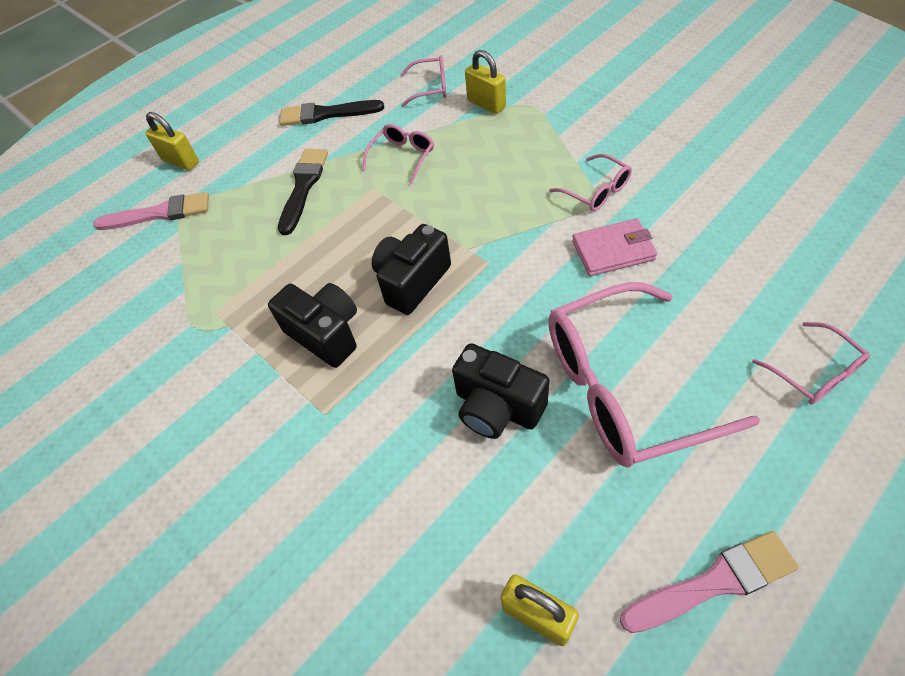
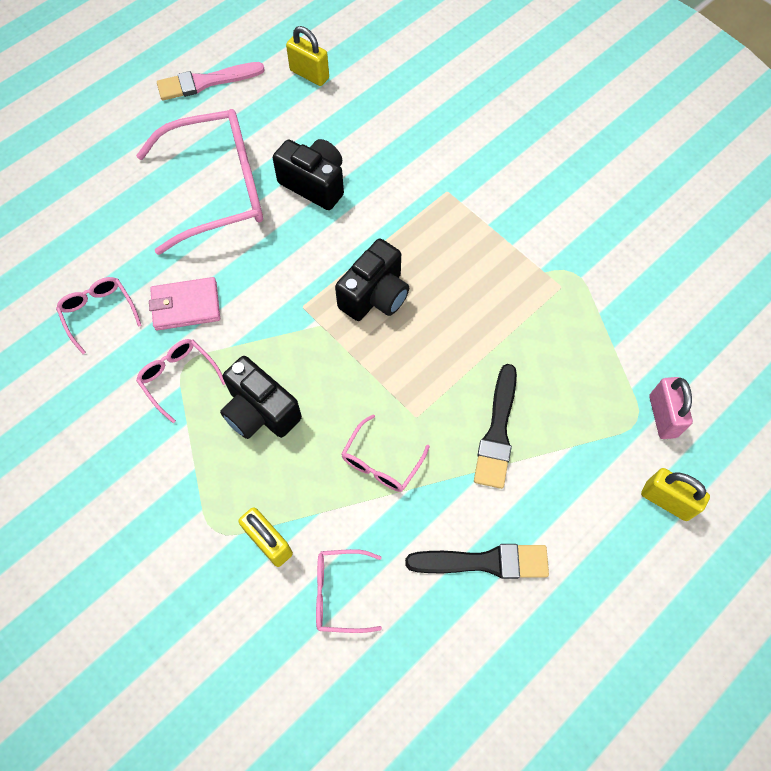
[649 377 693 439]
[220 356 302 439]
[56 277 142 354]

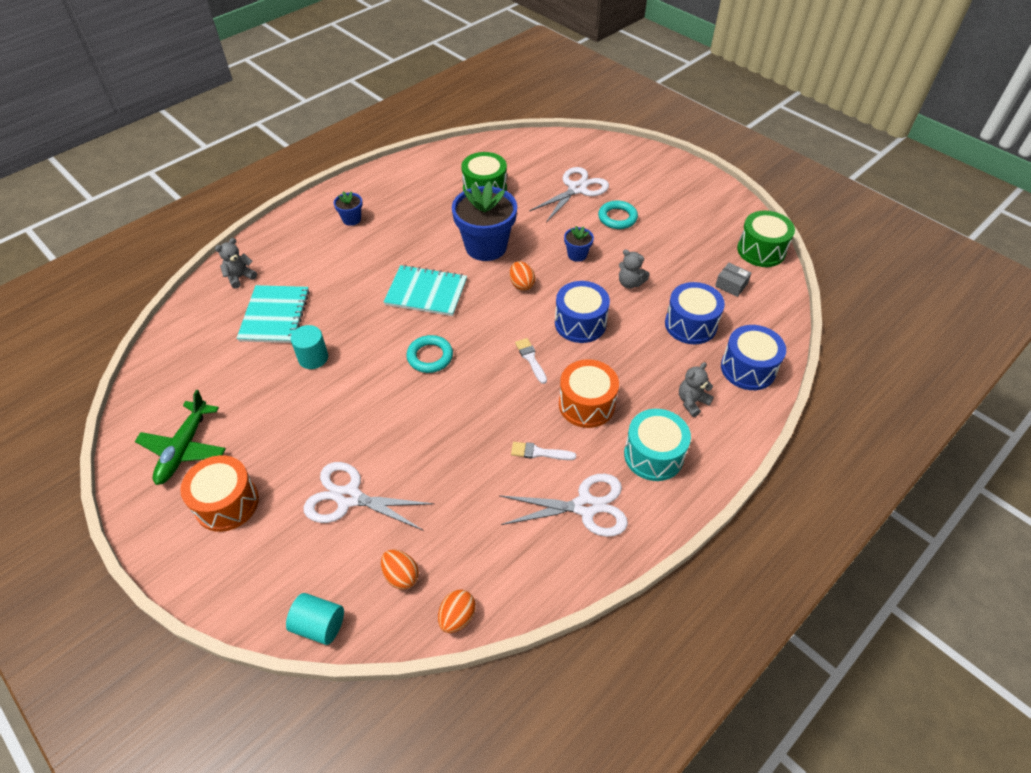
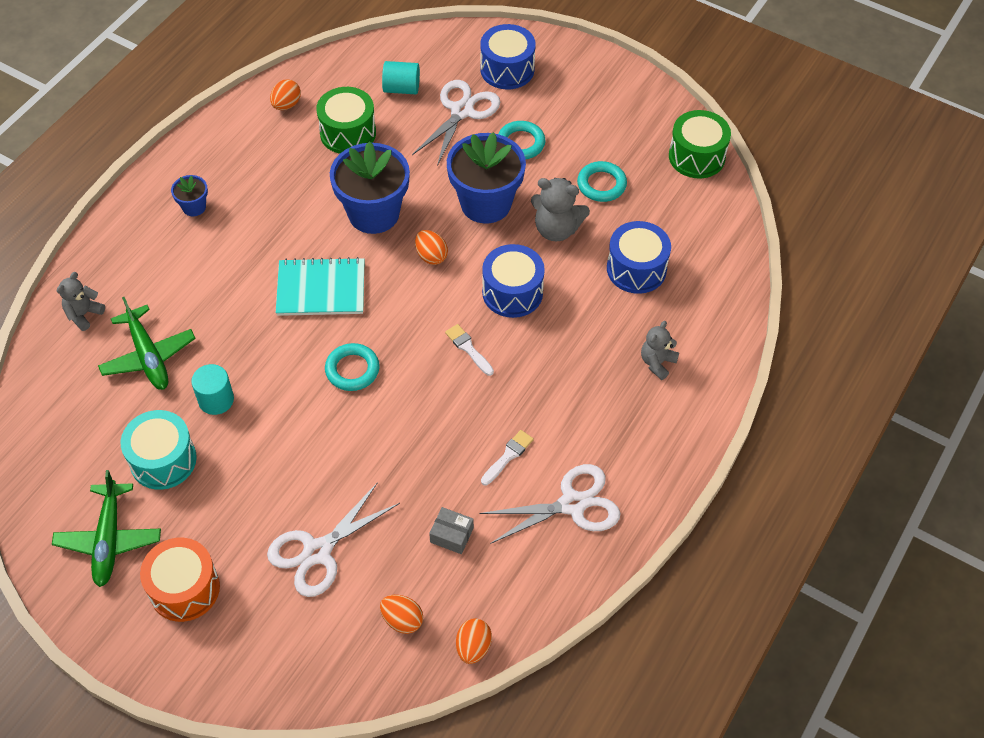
[98 297 196 390]
[382 61 420 94]
[267 482 400 597]
[481 430 534 485]
[559 359 619 428] (first image)
[447 132 526 224]
[531 178 590 241]
[121 410 197 490]
[429 507 474 554]
[480 24 536 89]
[270 79 301 110]
[577 161 627 202]

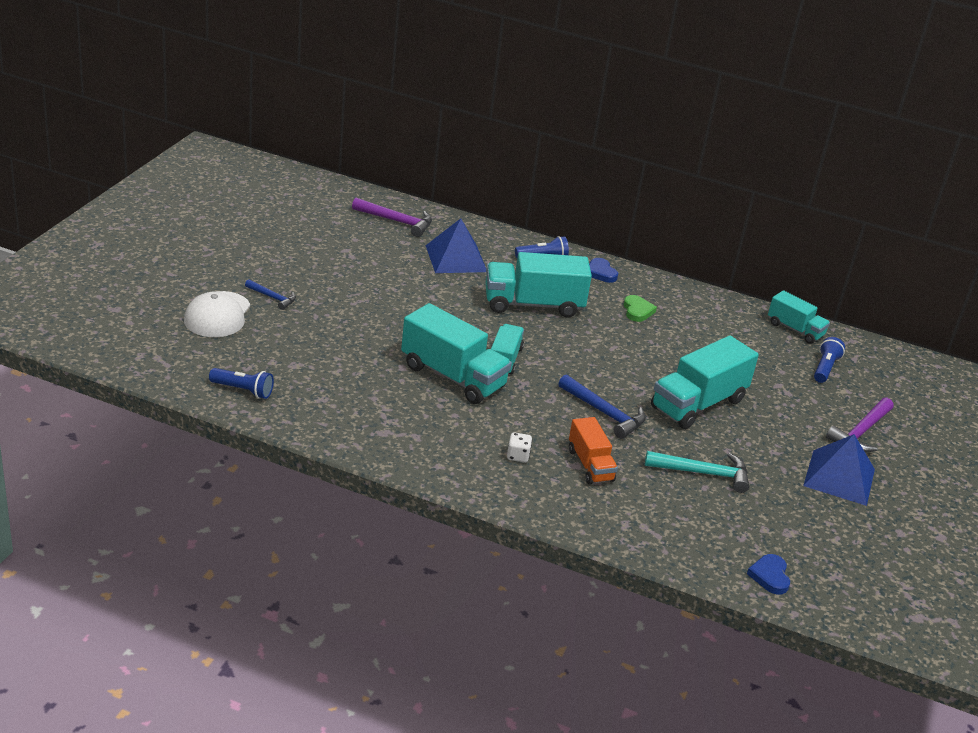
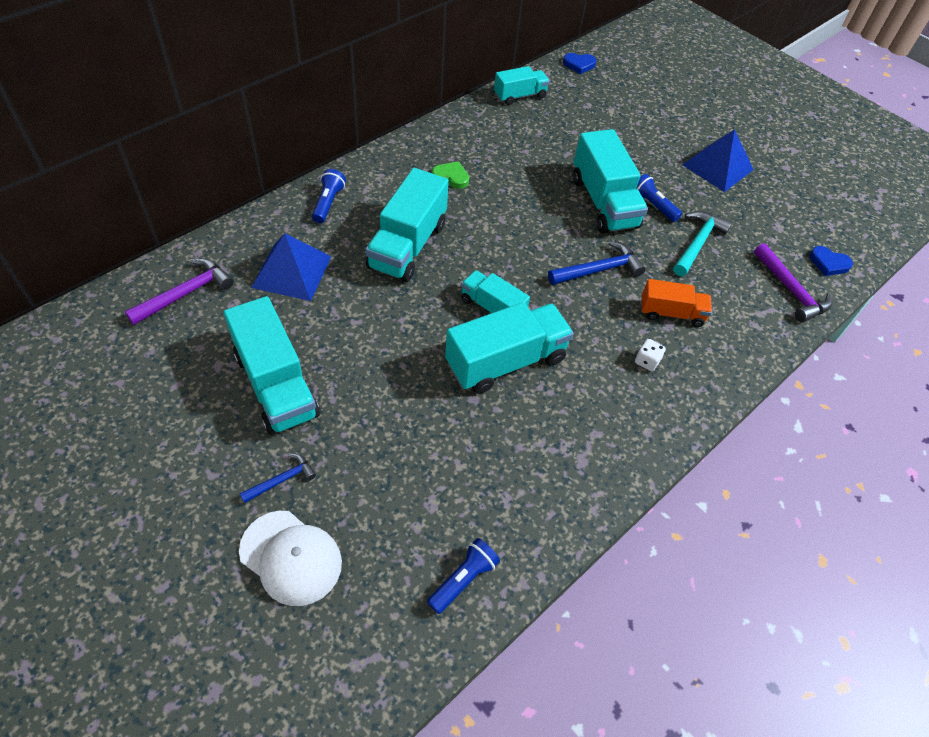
[563 53 596 74]
[636 174 682 222]
[754 243 832 322]
[224 296 320 435]

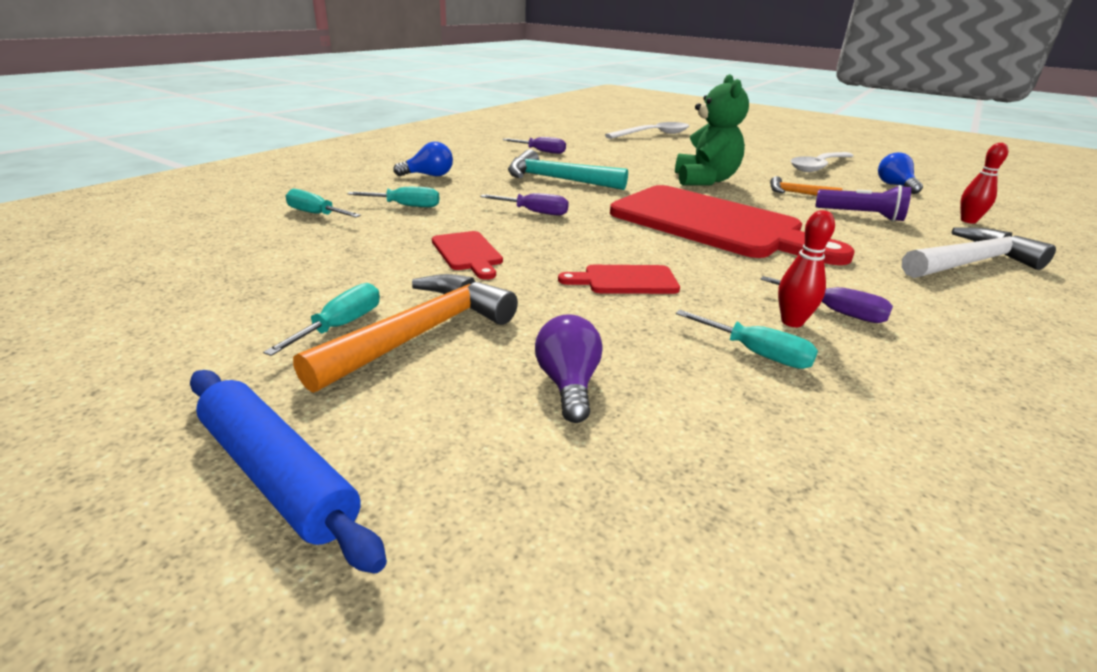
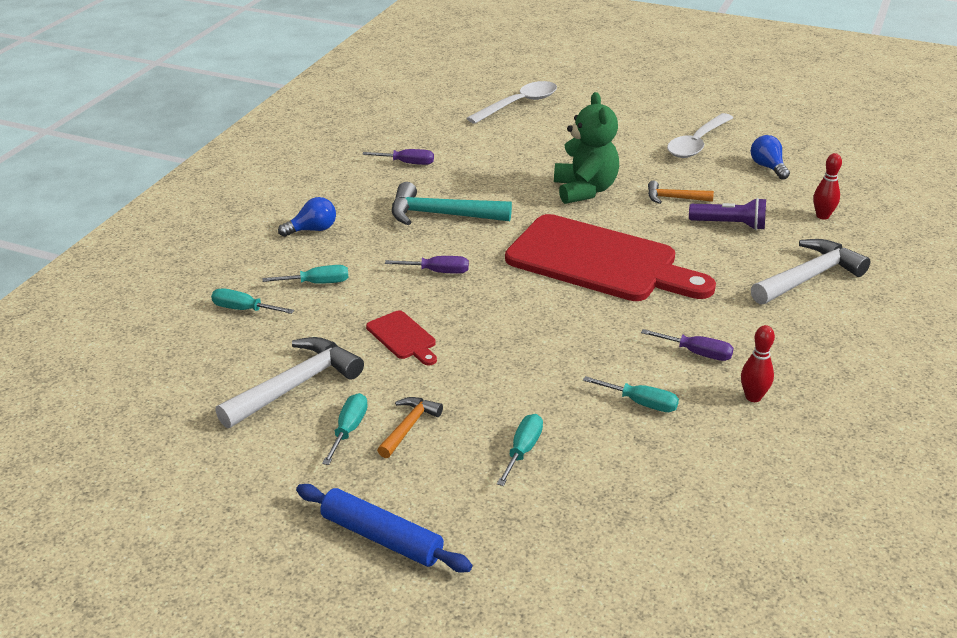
[377 397 443 458]
[497 414 543 486]
[558 265 680 294] (first image)
[741 325 775 402]
[215 337 364 428]

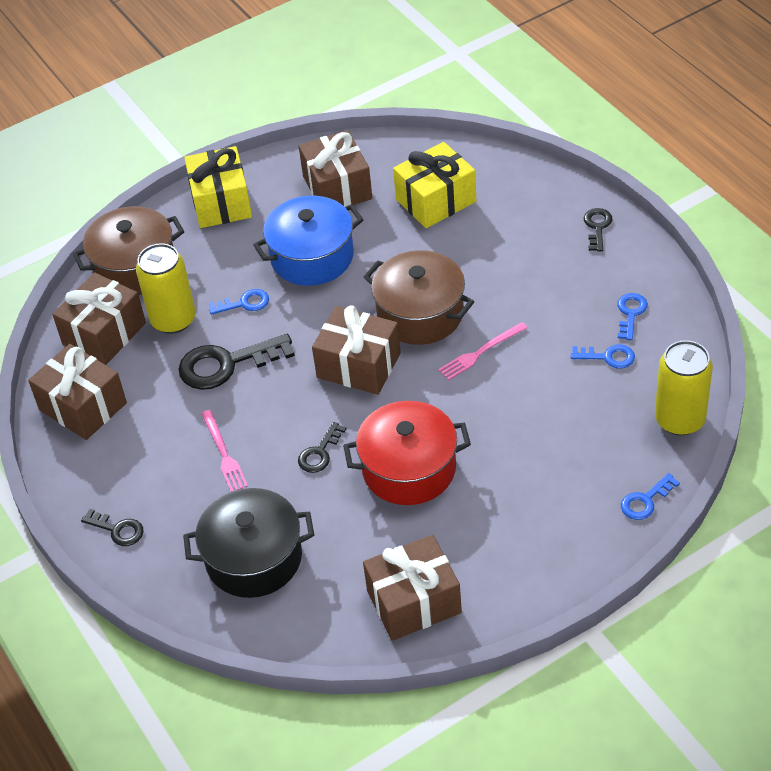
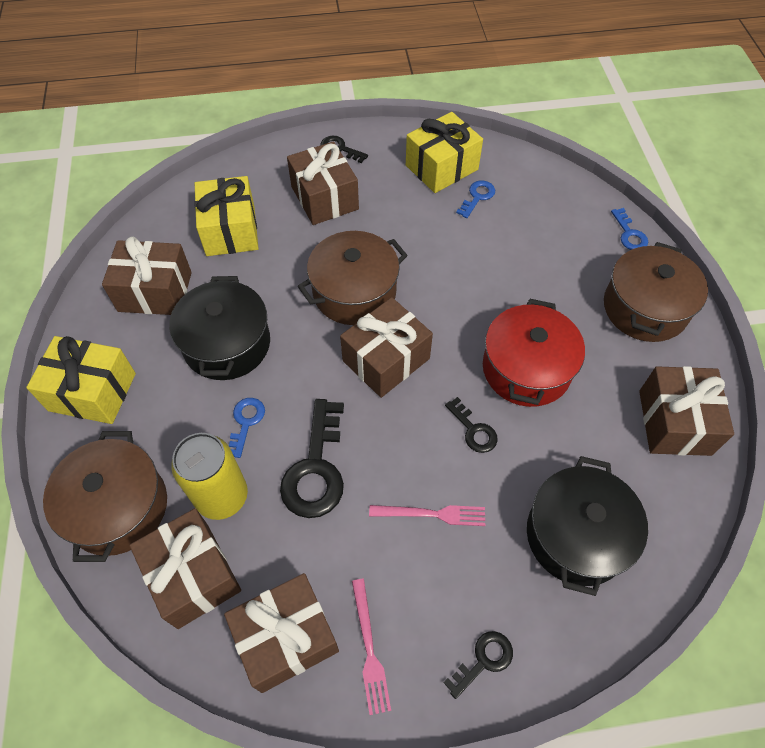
[169 276 270 380]
[352 579 391 715]
[406 112 483 193]
[655 340 713 435] (first image)
[287 141 359 225]
[604 242 708 342]

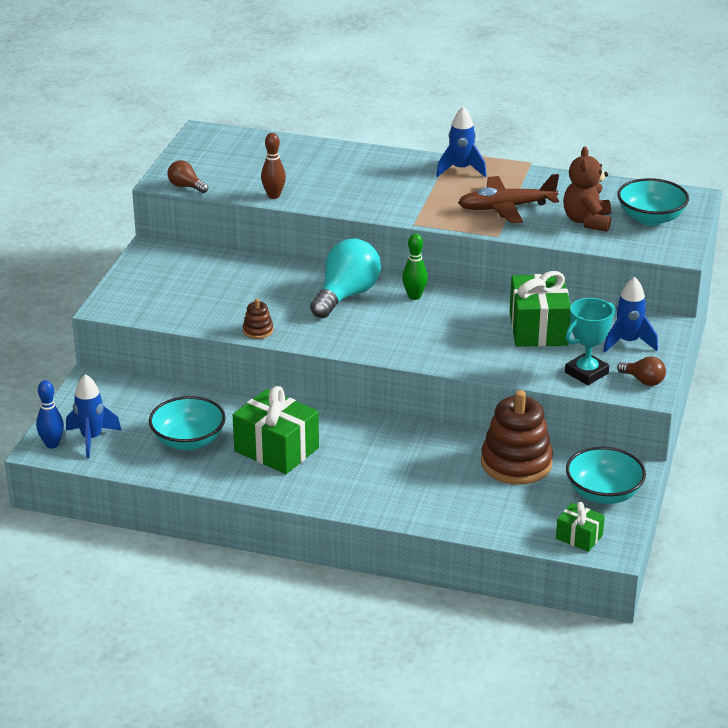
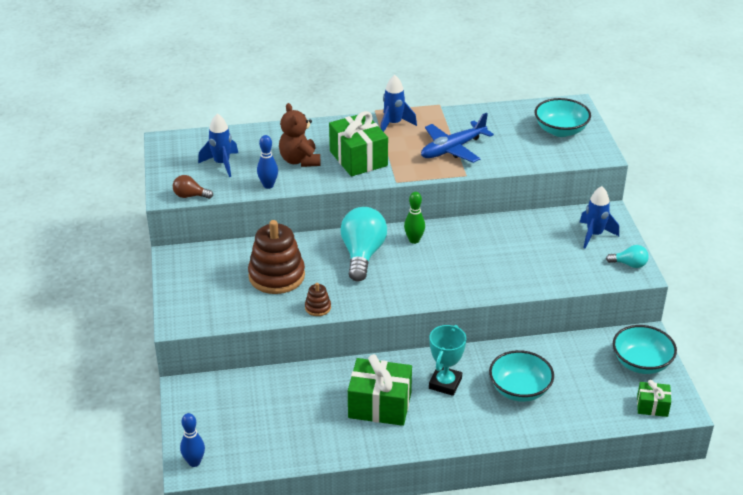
[198 113 238 177]
[489 350 554 402]
[257 135 278 189]
[421 113 494 163]
[248 220 305 294]
[329 111 388 176]
[279 103 321 167]
[429 325 466 396]
[606 245 649 268]

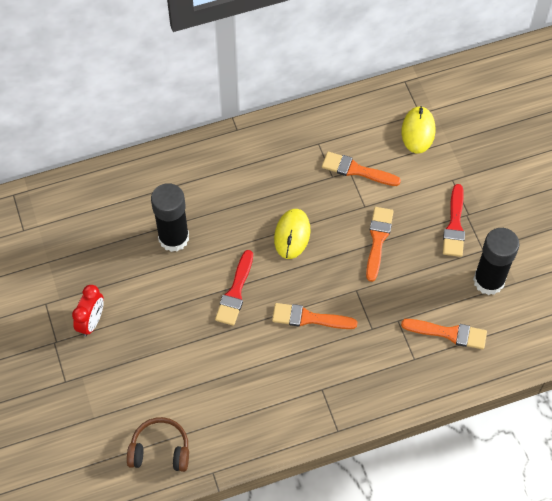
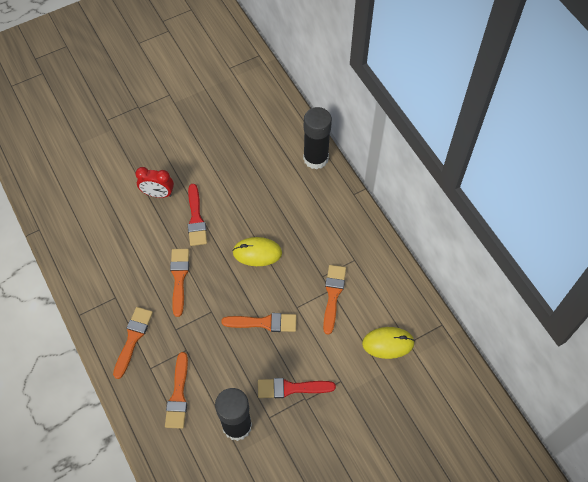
[135 167 174 198]
[127 417 189 472] (first image)
[303 107 332 169]
[188 184 207 246]
[113 307 153 379]

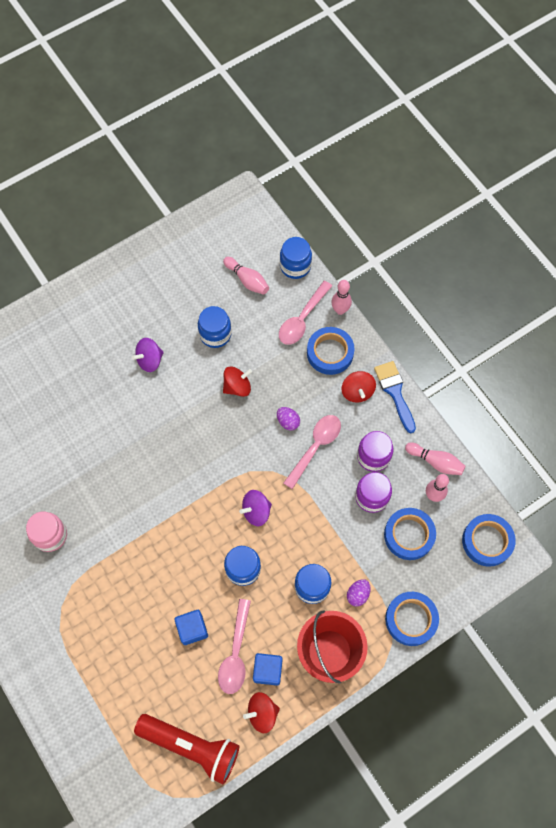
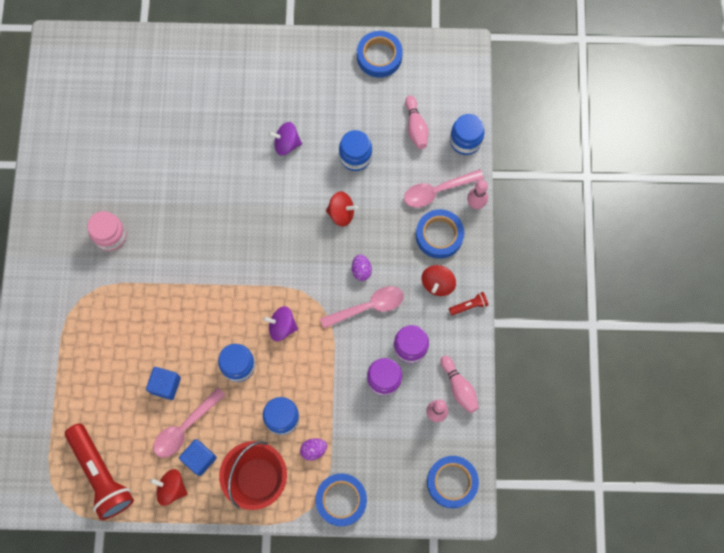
[449 292 488 316]
[357 31 403 78]

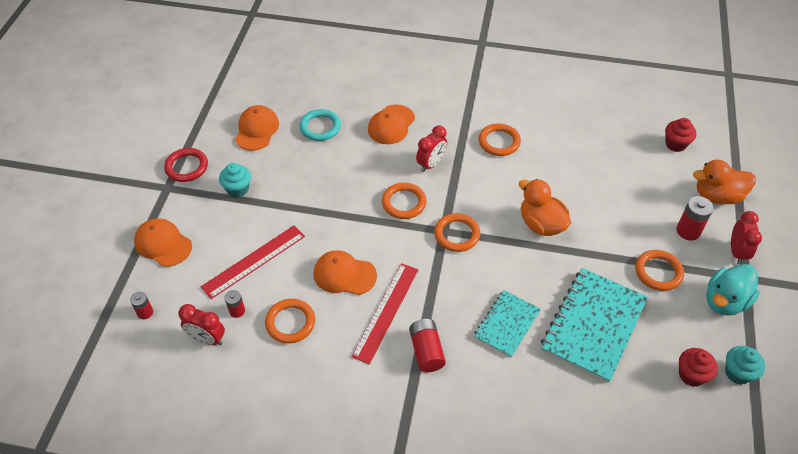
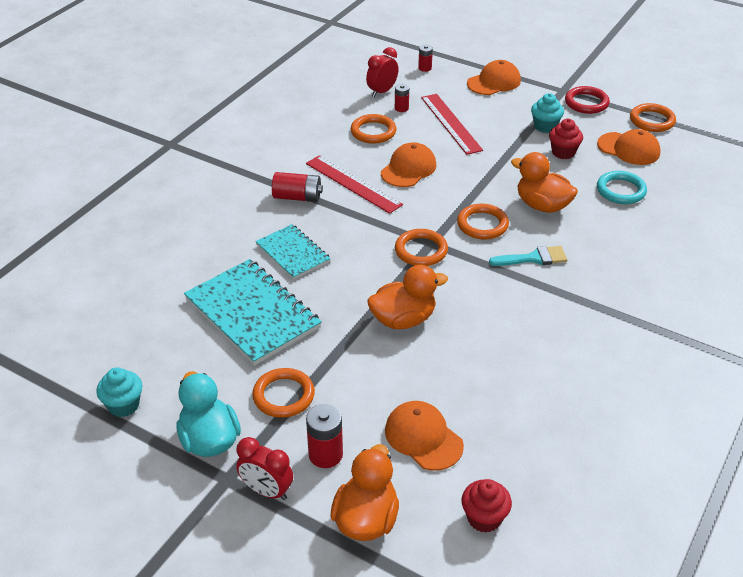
[385 401 464 471]
[489 246 567 266]
[630 103 676 132]
[549 119 583 159]
[511 152 578 213]

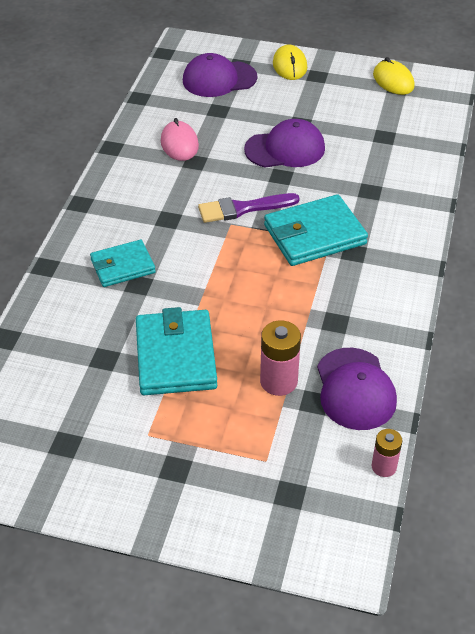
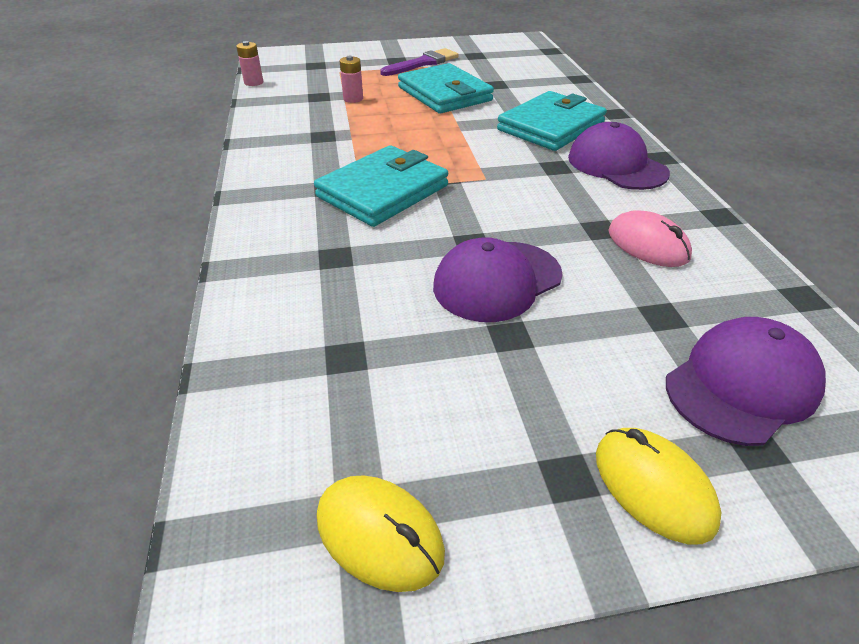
[497 91 607 151]
[380 48 459 76]
[339 56 363 103]
[568 122 670 190]

